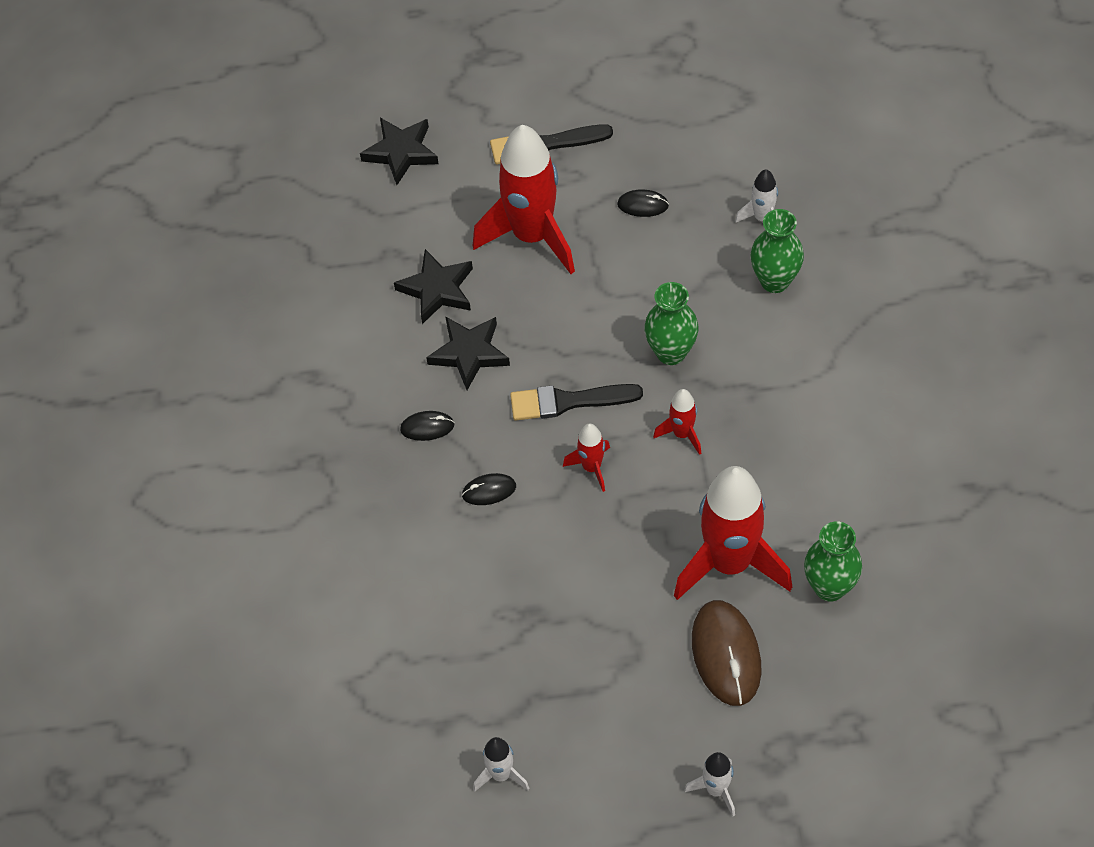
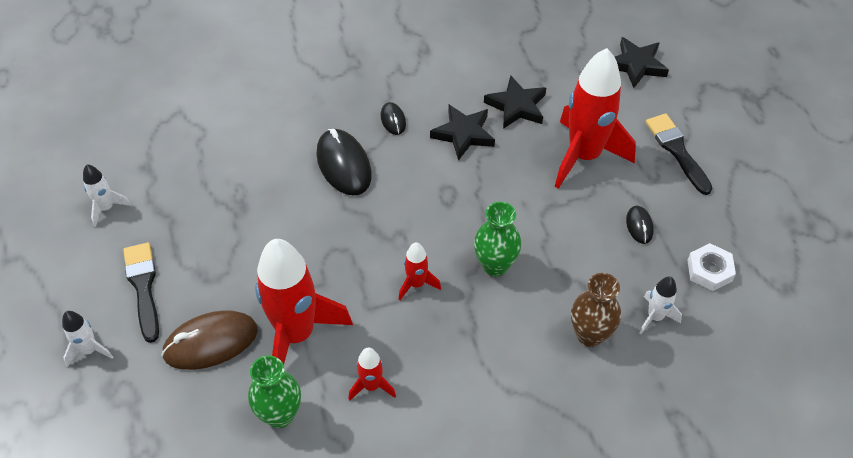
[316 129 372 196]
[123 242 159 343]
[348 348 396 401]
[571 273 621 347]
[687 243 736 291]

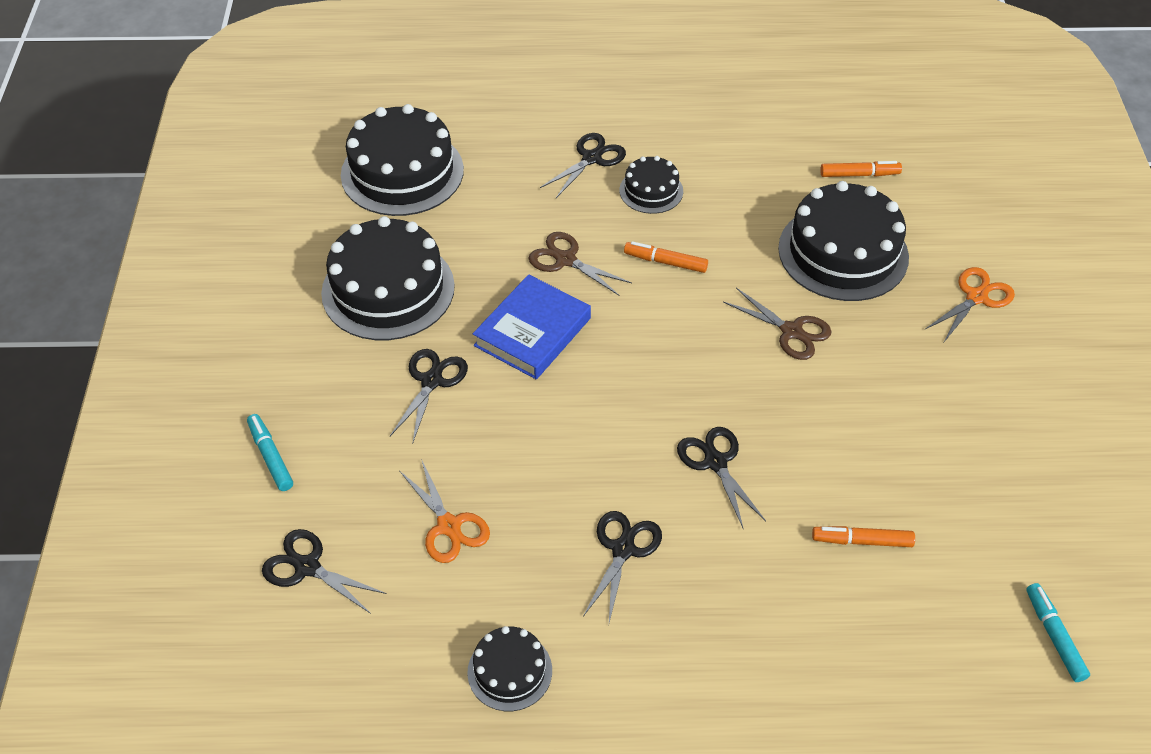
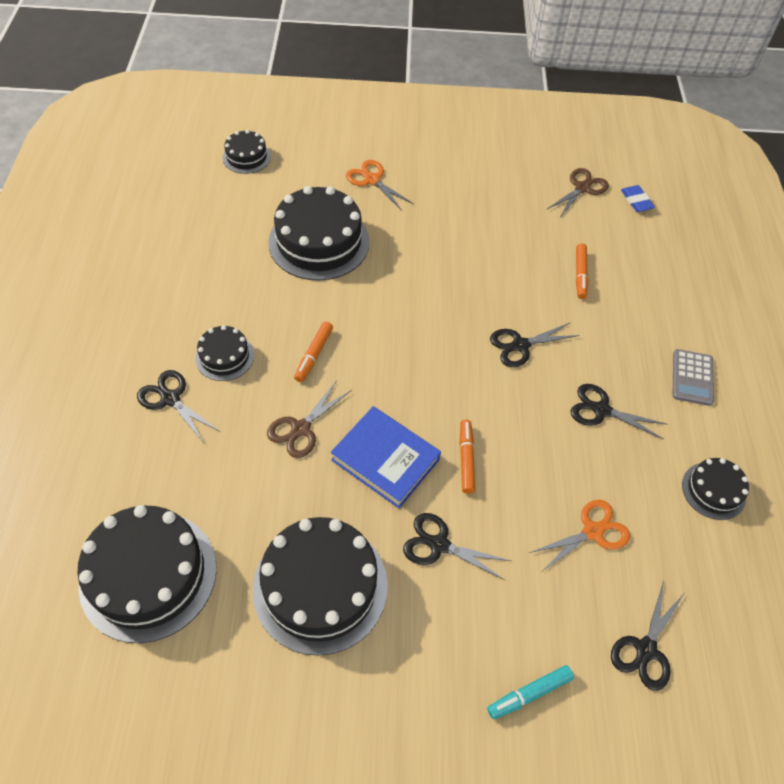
[546 168 609 219]
[459 419 475 494]
[621 185 655 212]
[223 130 271 174]
[673 349 714 406]

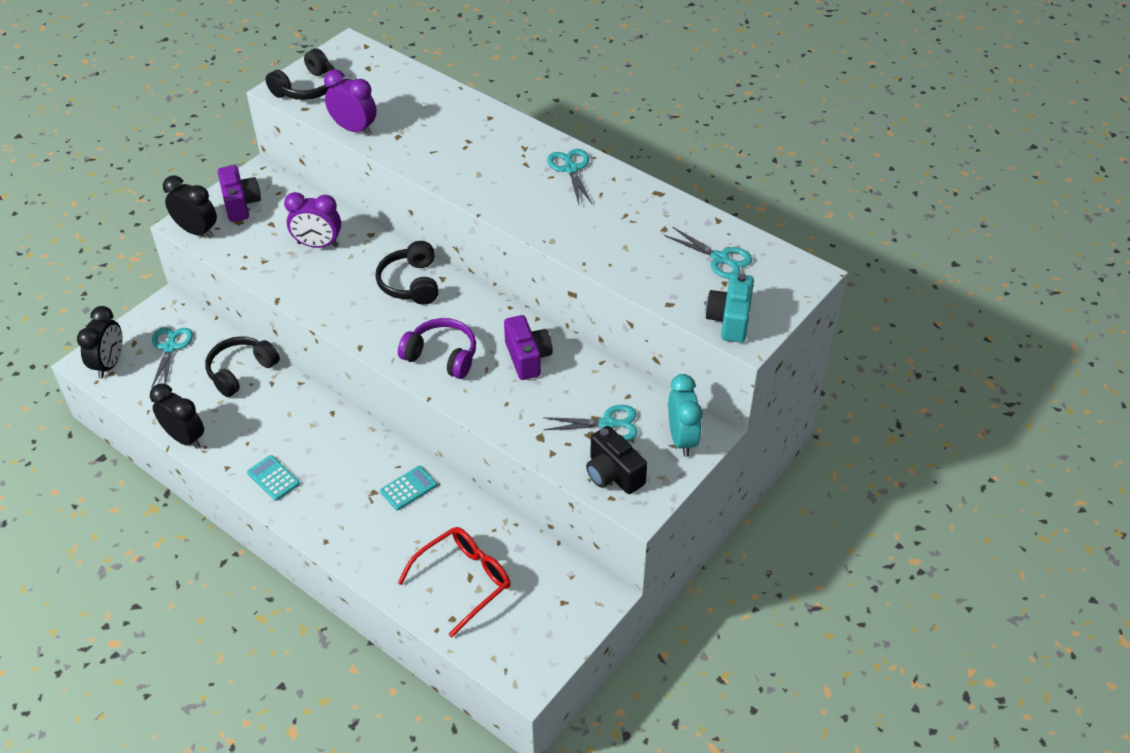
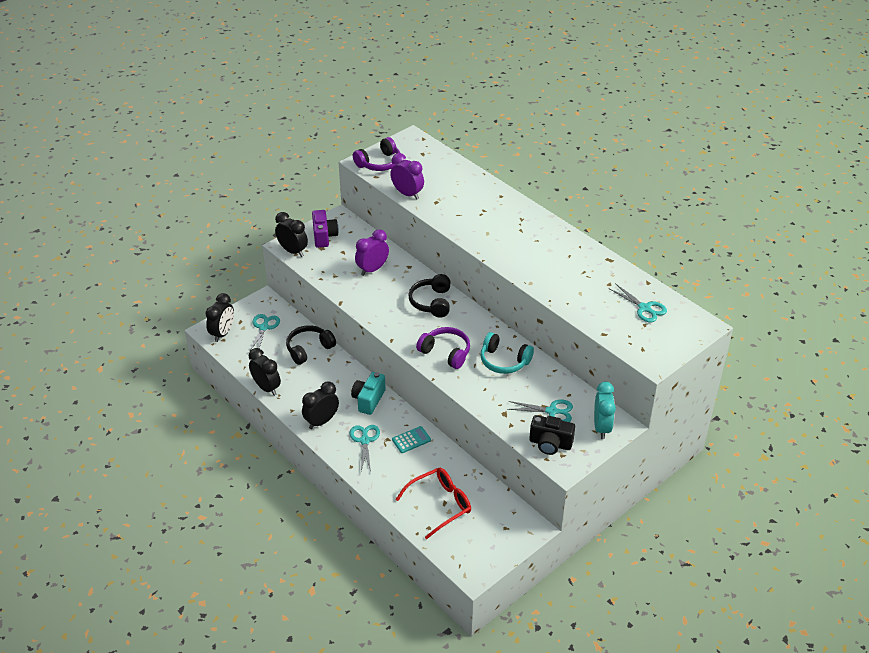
[302 382 339 429]
[353 137 400 171]
[355 229 389 276]
[481 332 534 374]
[350 425 380 472]
[529 415 575 455]
[351 372 386 415]

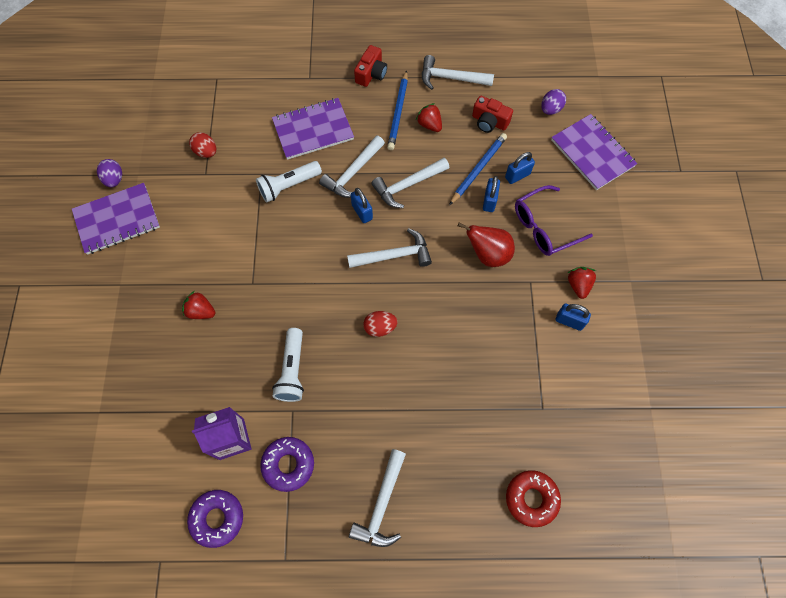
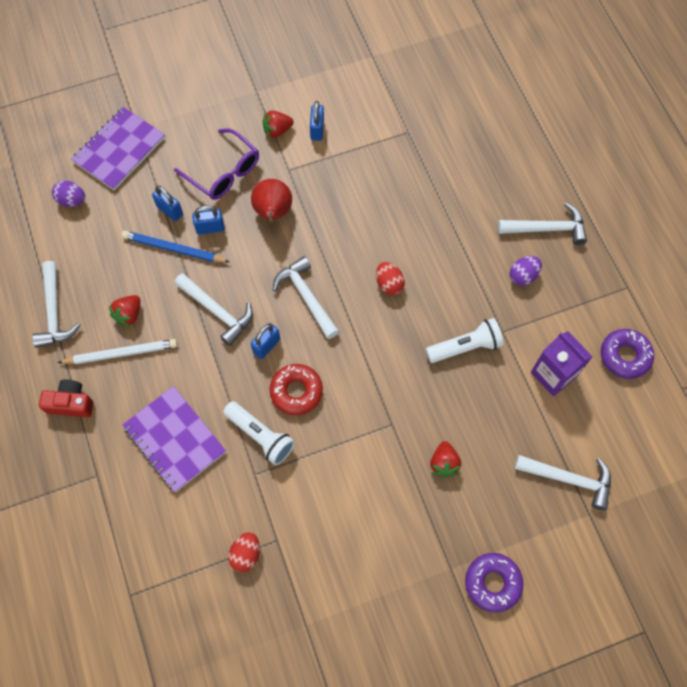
[72 183 160 255] (first image)
[510 256 542 286]
[465 553 524 613]
[514 455 611 510]
[57 339 177 364]
[472 96 513 133] (first image)
[269 364 323 415]

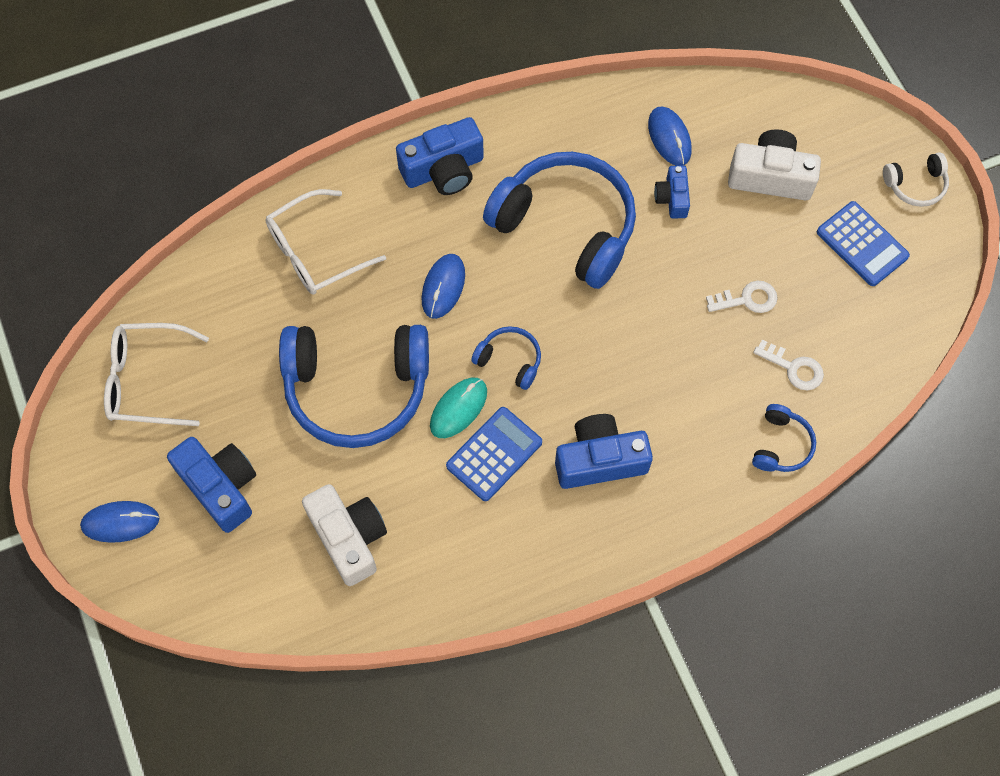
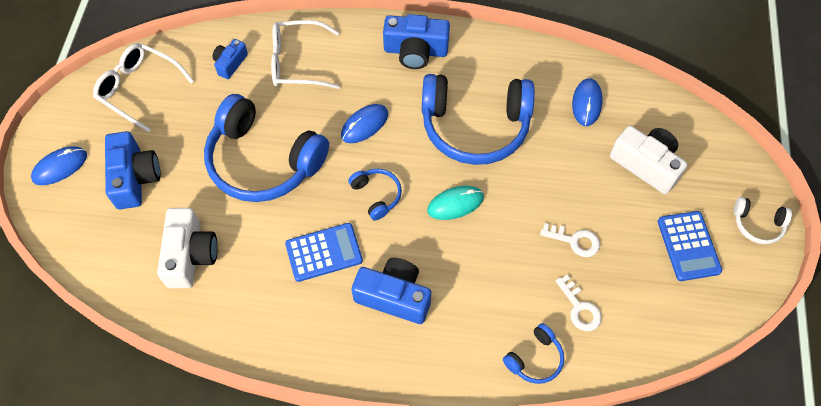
[31 147 87 185]
[427 186 484 220]
[422 74 535 165]
[213 39 248 79]

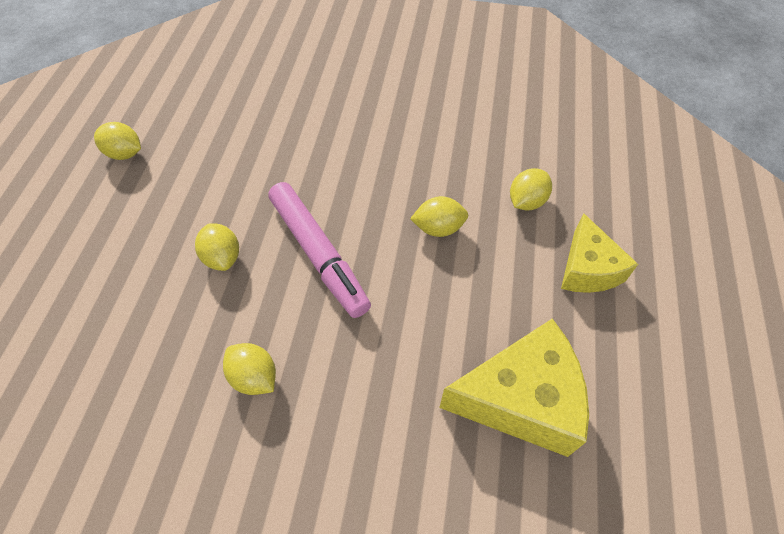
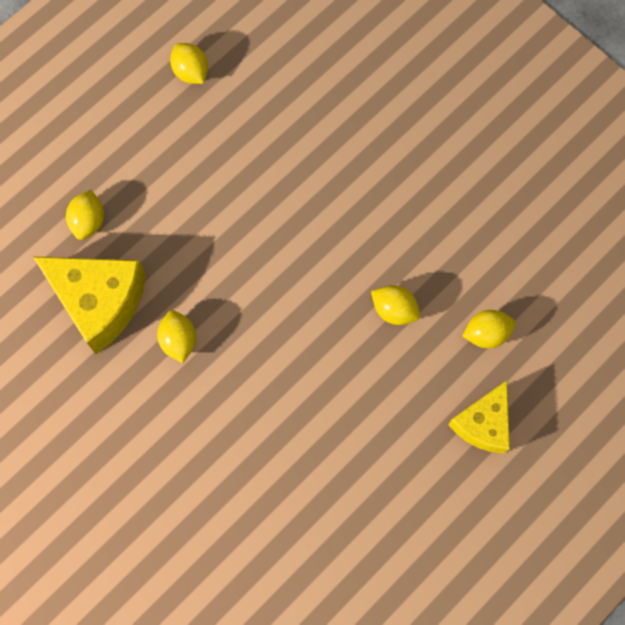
[66 189 104 240]
[268 182 371 318] (first image)
[33 257 146 354]

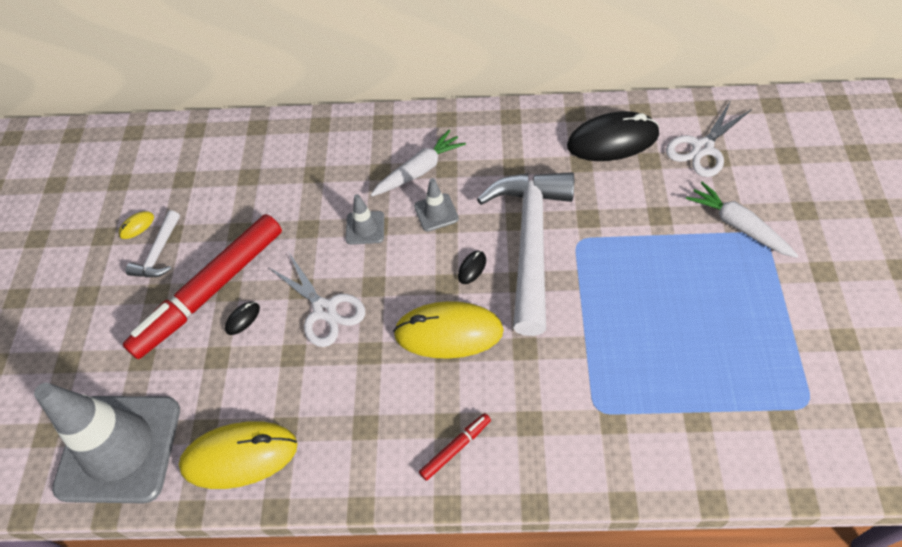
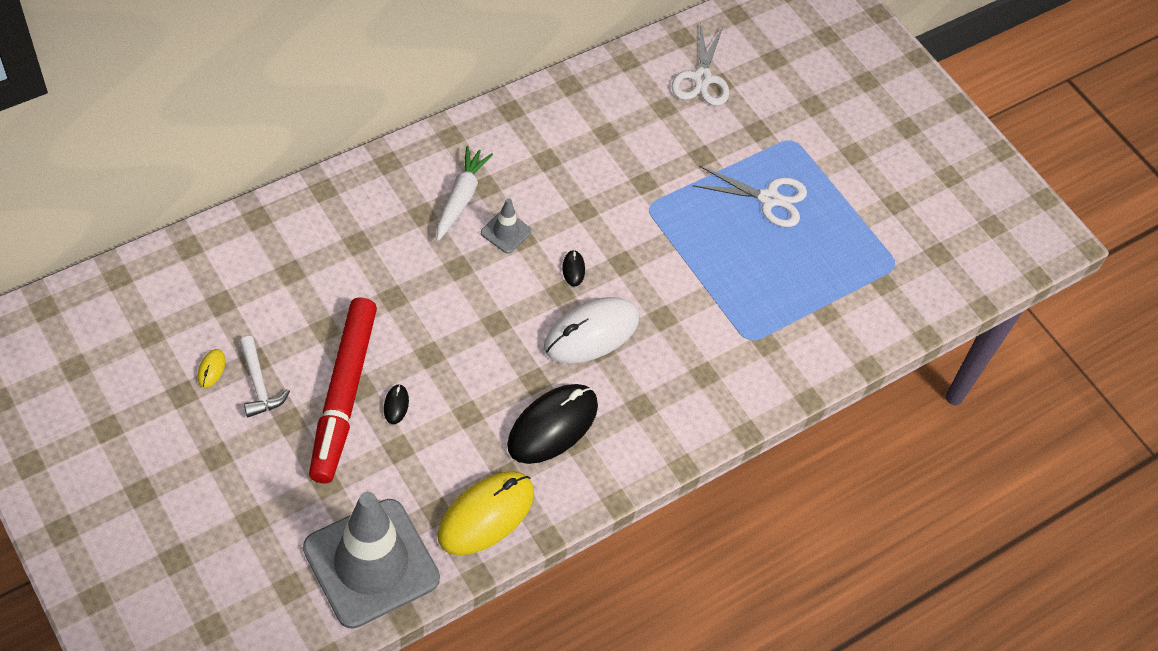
[693 166 807 227]
[346 194 384 245] (first image)
[544 297 639 364]
[419 413 491 481] (first image)
[477 172 574 336] (first image)
[507 384 598 464]
[686 182 798 258] (first image)

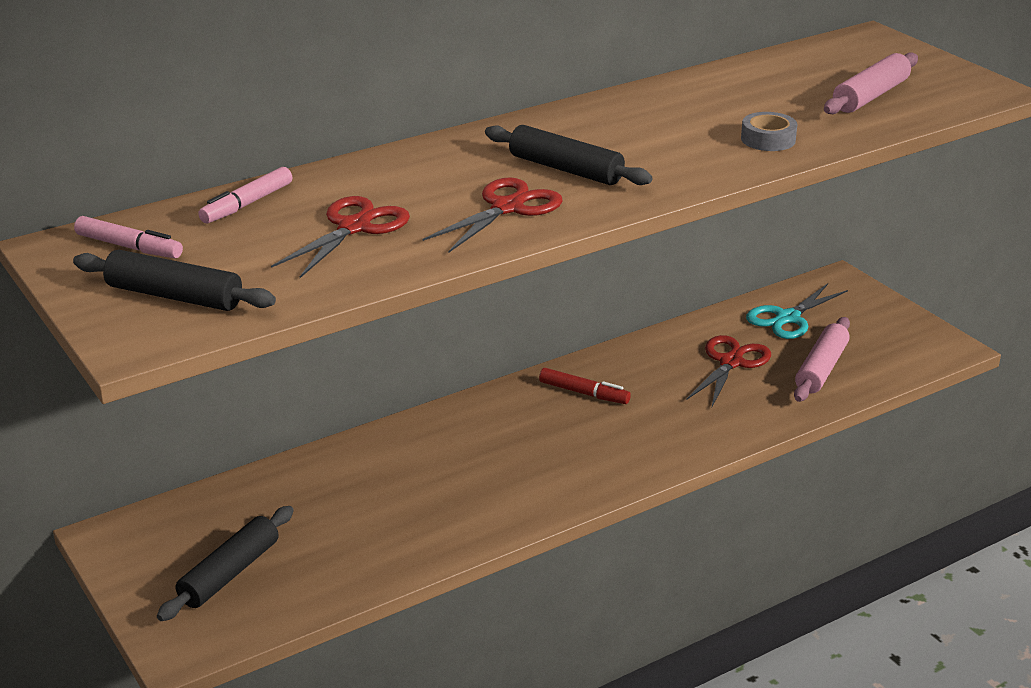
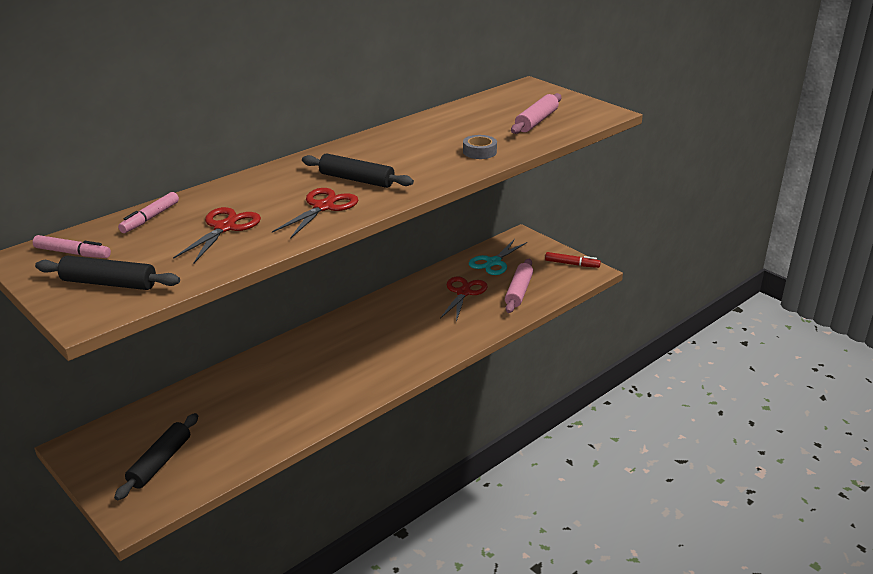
[545 252 601 268]

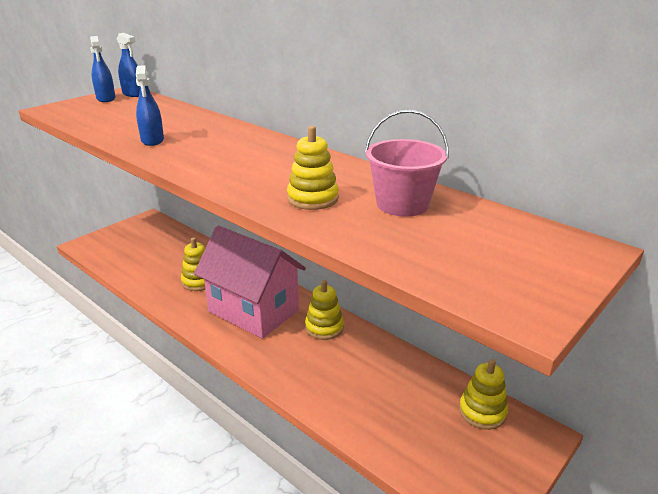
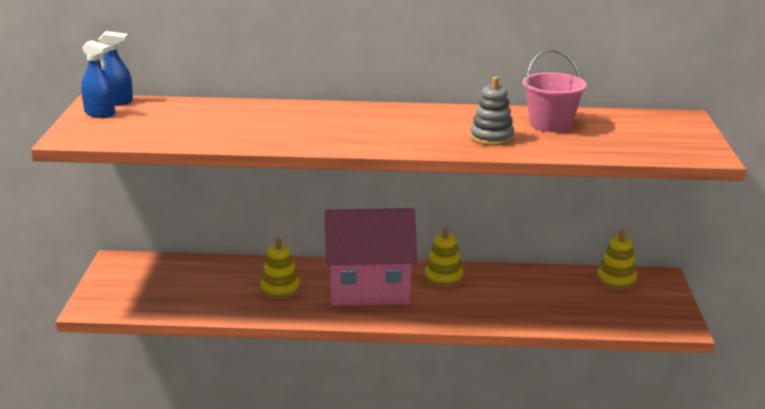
[136 65 164 146] (first image)
[470 77 514 146]

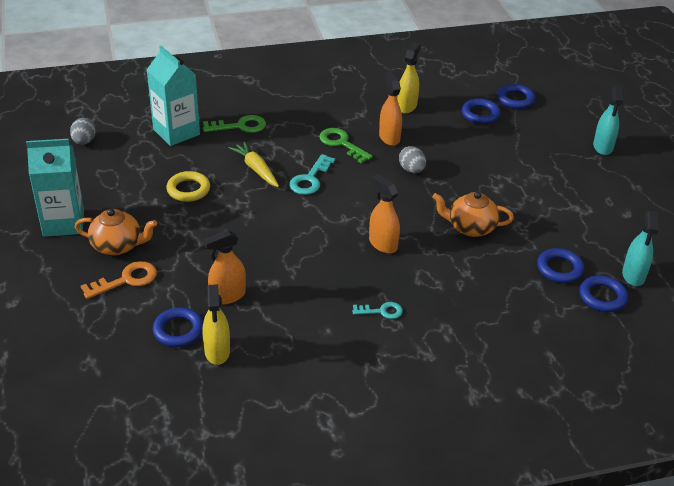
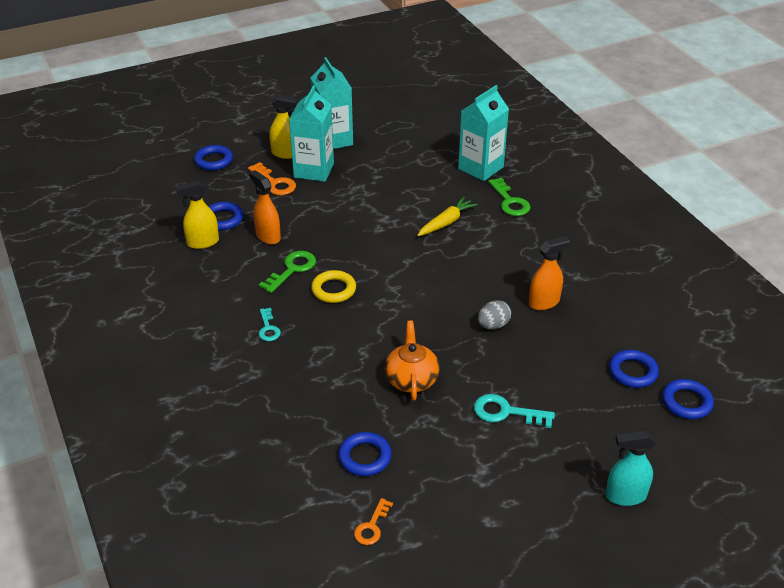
[70 118 96 145] (first image)
[289 85 334 182]
[311 270 356 303]
[474 394 555 428]
[259 251 316 293]
[369 174 400 253] (first image)
[269 95 298 159]
[194 145 233 170]
[354 498 393 545]

